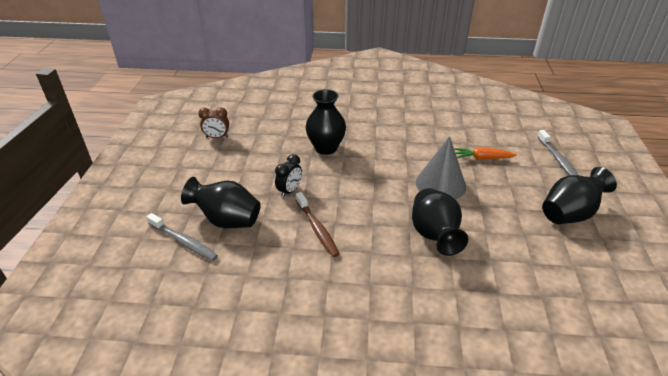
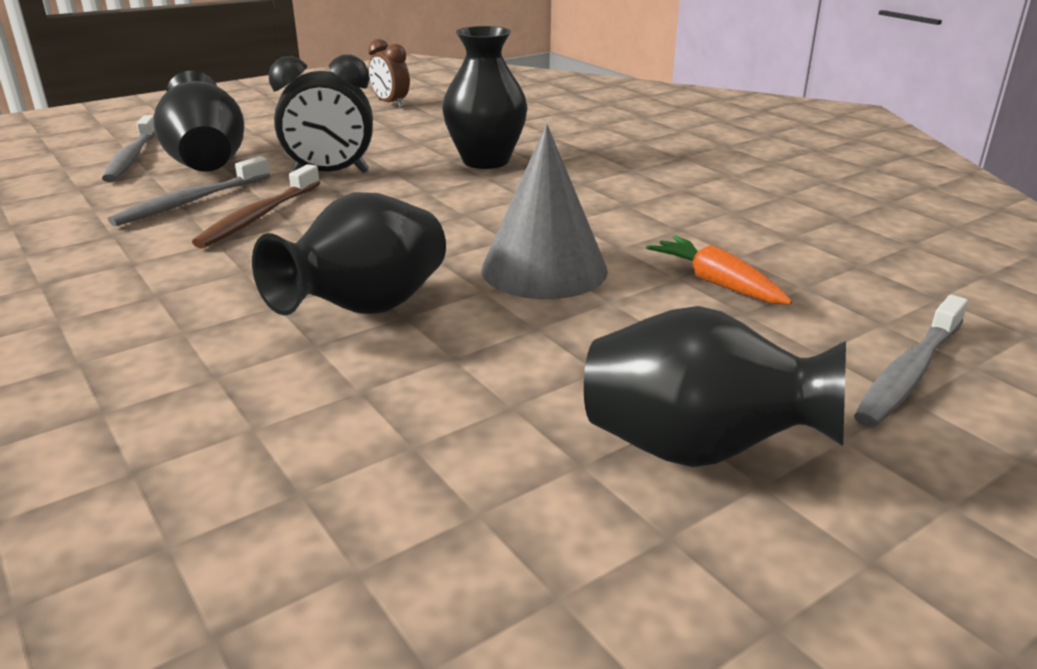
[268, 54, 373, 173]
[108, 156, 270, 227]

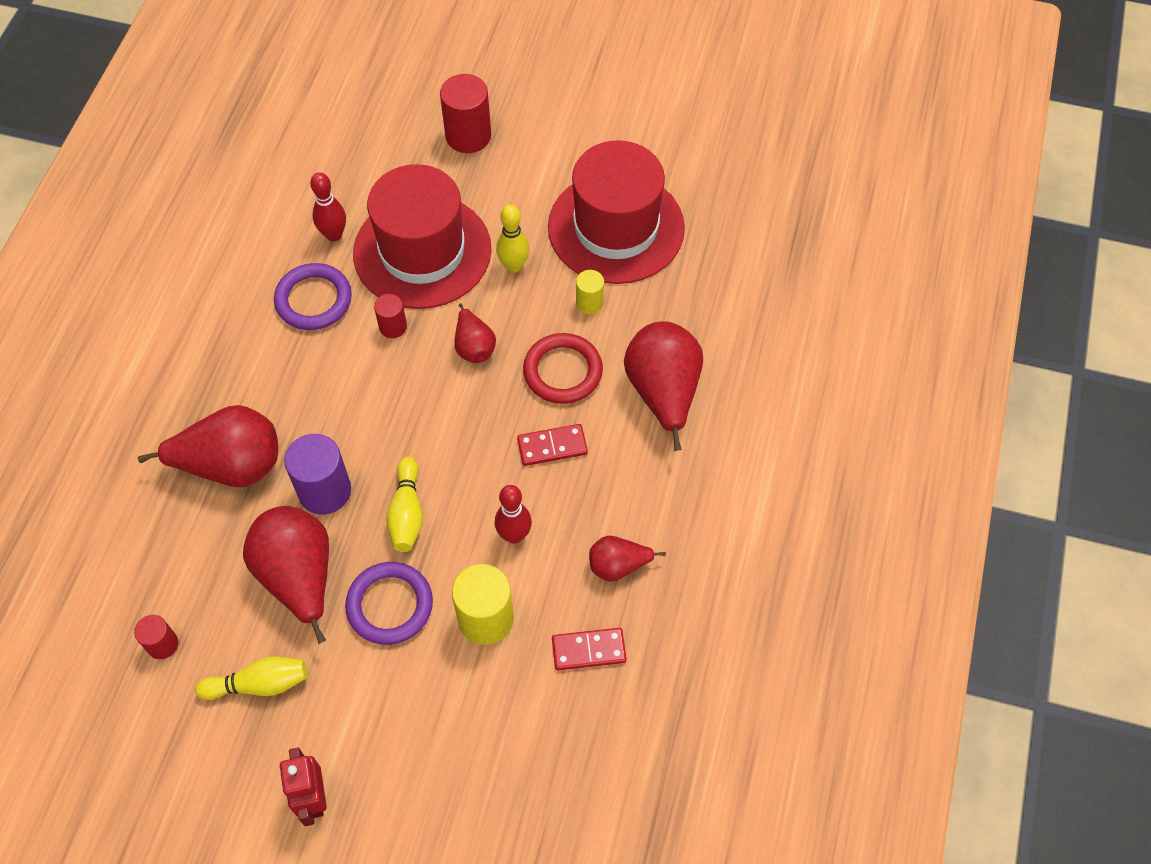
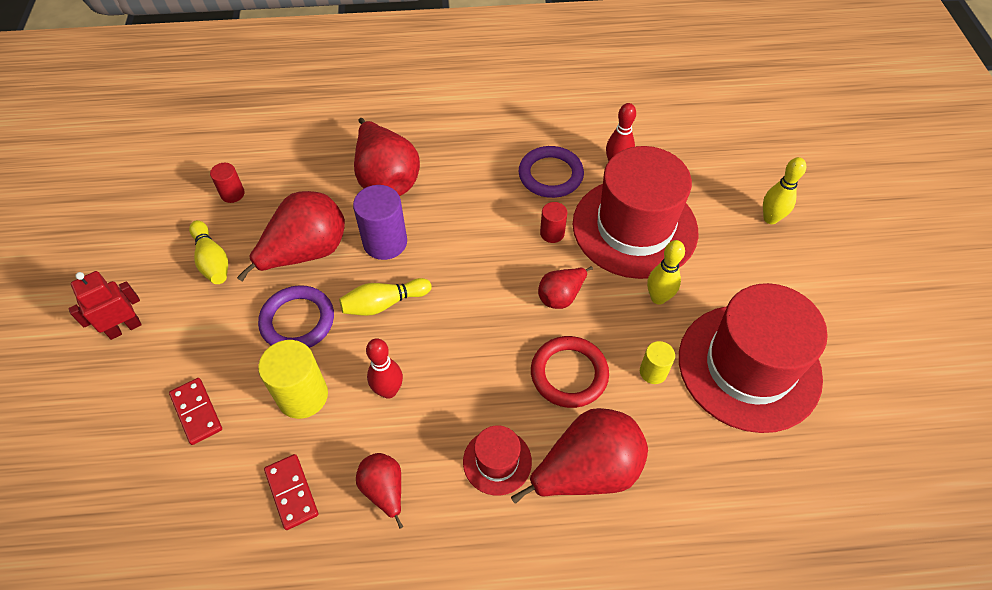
[763, 157, 806, 224]
[169, 378, 222, 445]
[463, 425, 532, 496]

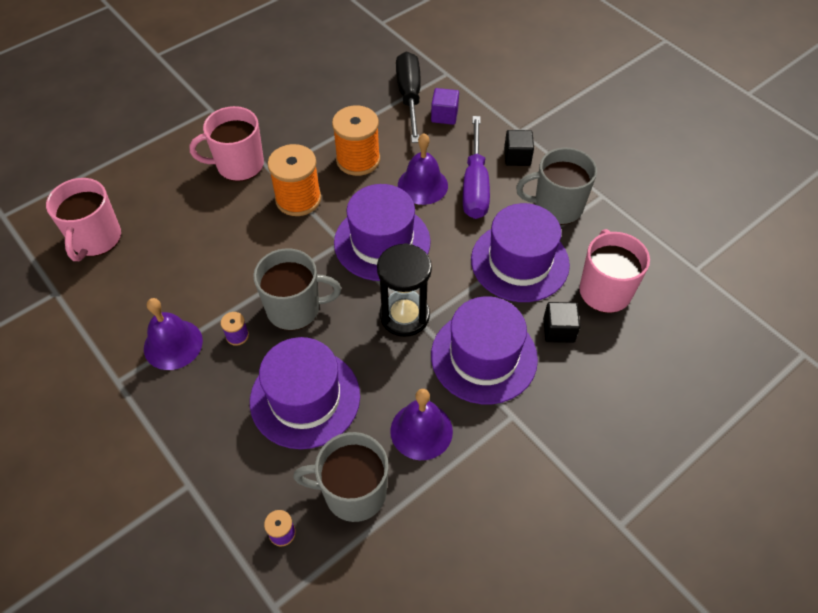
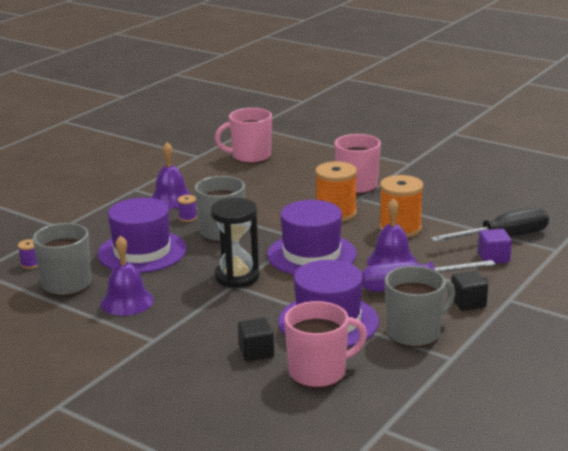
[431, 296, 538, 404] (first image)
[385, 266, 455, 347]

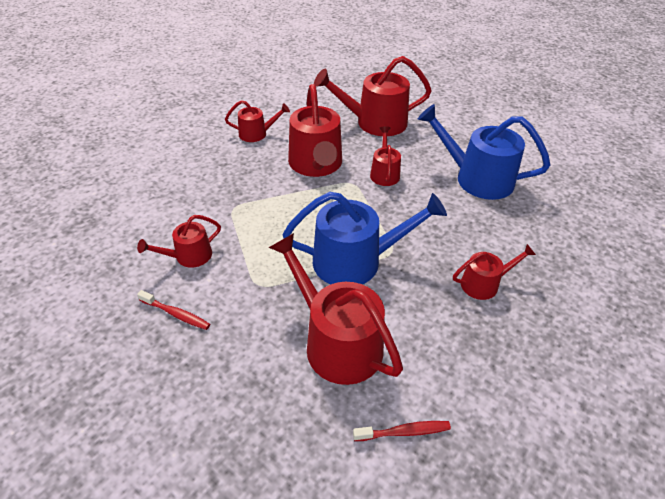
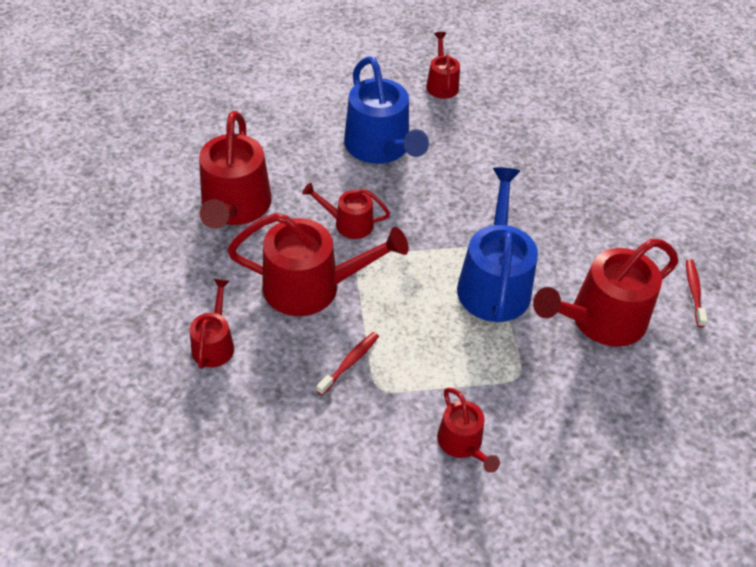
[316, 332, 379, 395]
[344, 56, 429, 164]
[426, 32, 460, 99]

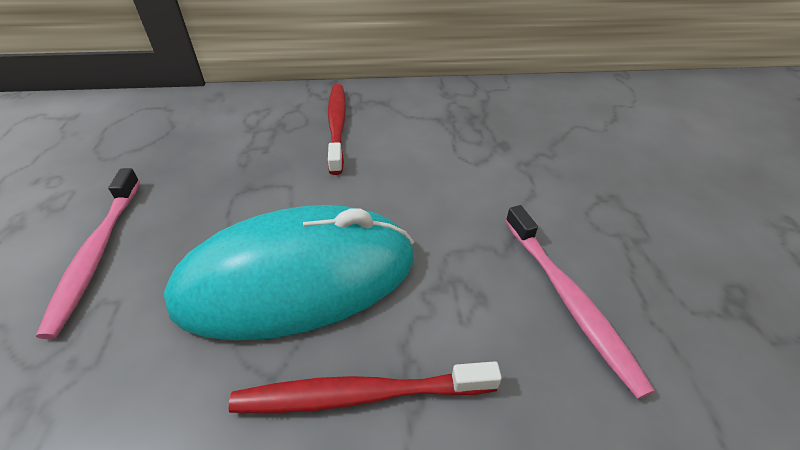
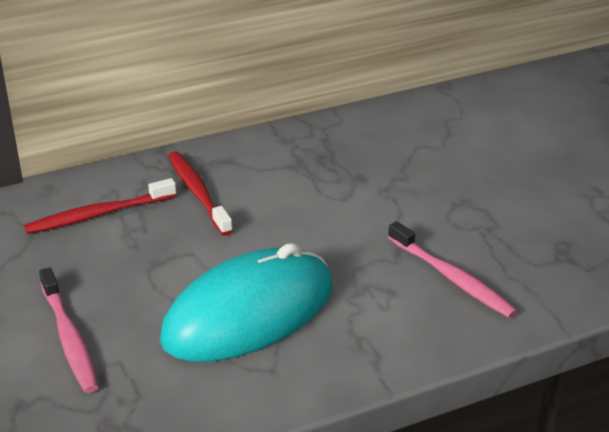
[24, 178, 176, 234]

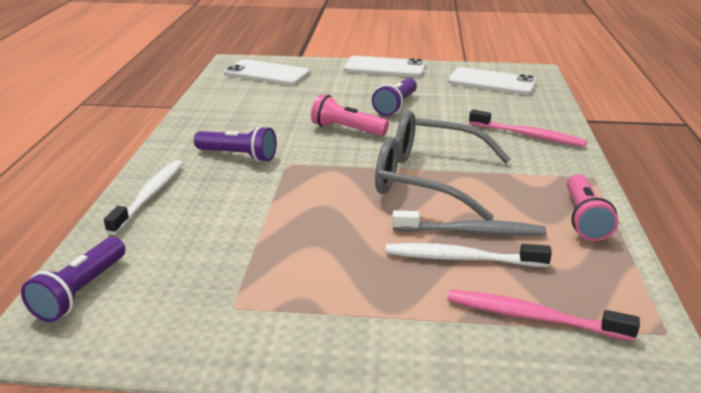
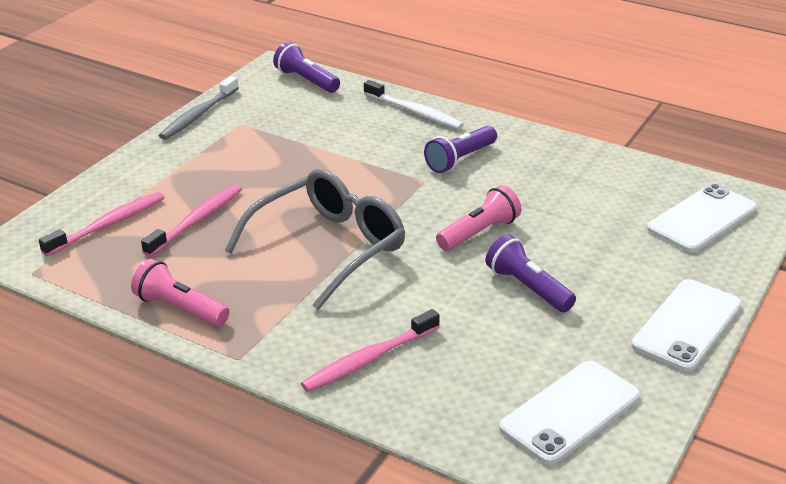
[141, 184, 242, 257]
[159, 76, 239, 140]

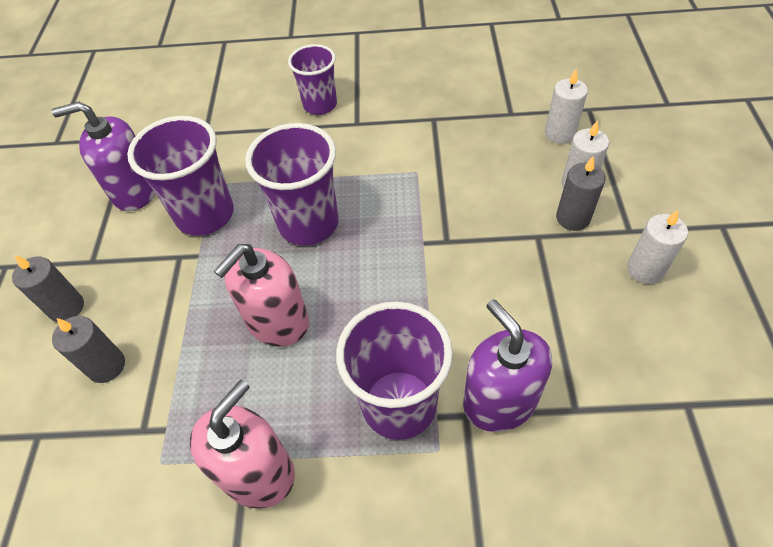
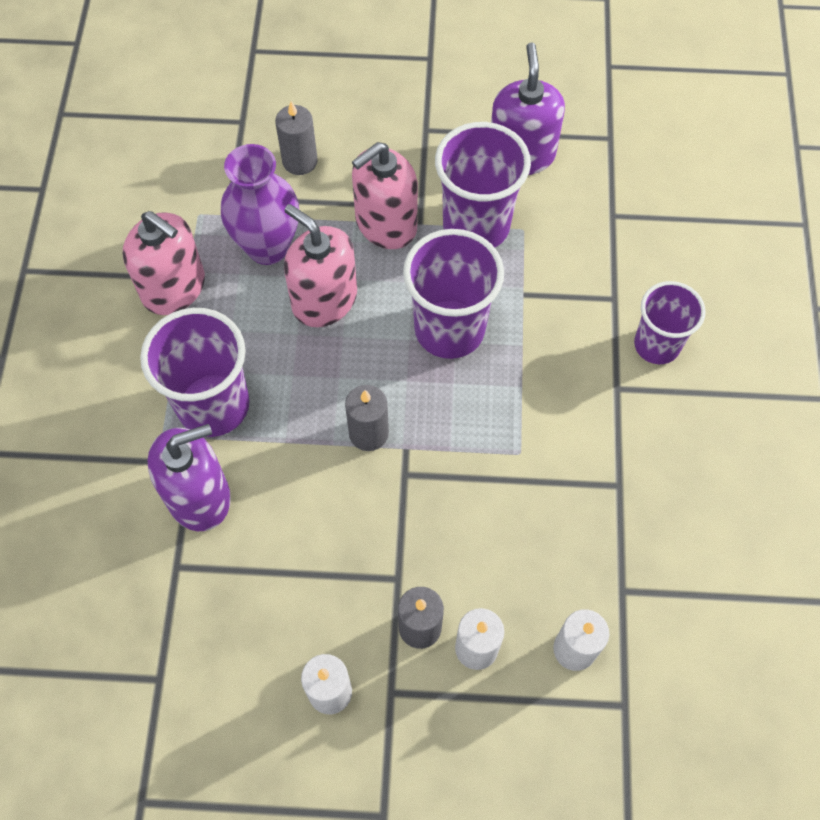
[345, 385, 389, 451]
[221, 144, 299, 265]
[352, 142, 418, 249]

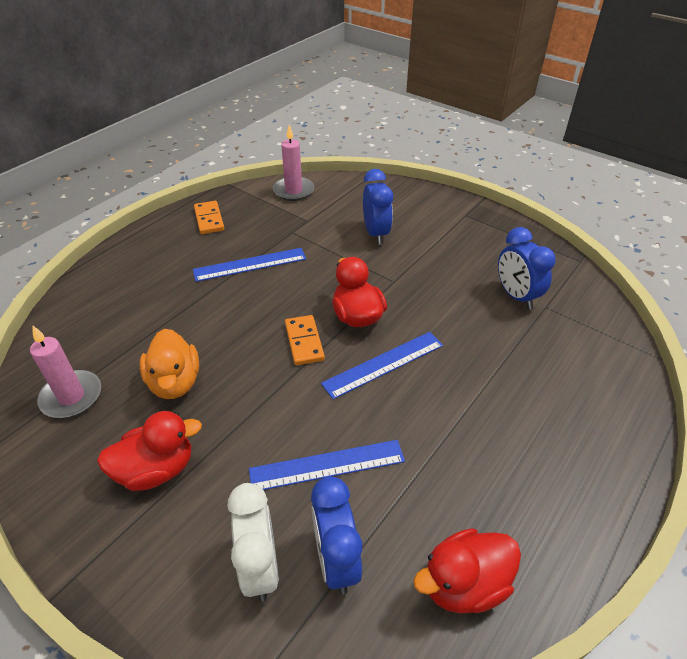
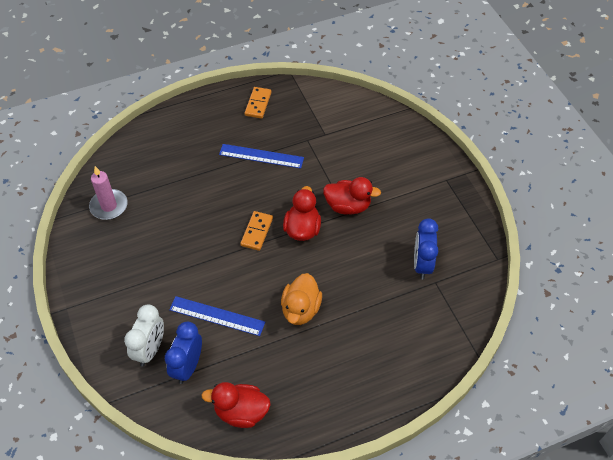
[323, 177, 381, 214]
[281, 273, 322, 325]
[273, 125, 314, 201] (first image)
[321, 332, 443, 399] (first image)
[363, 169, 393, 245] (first image)

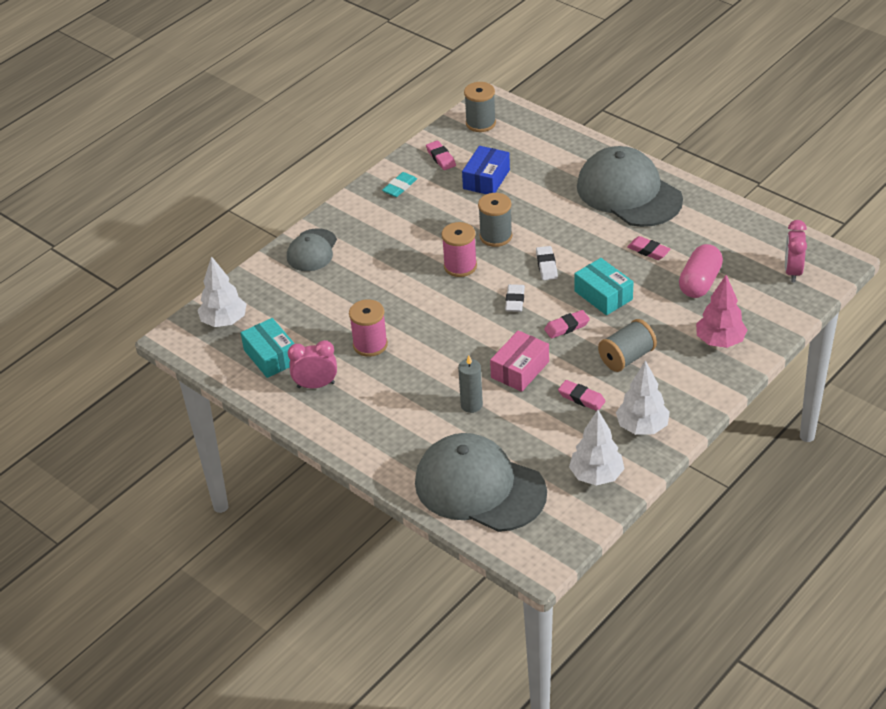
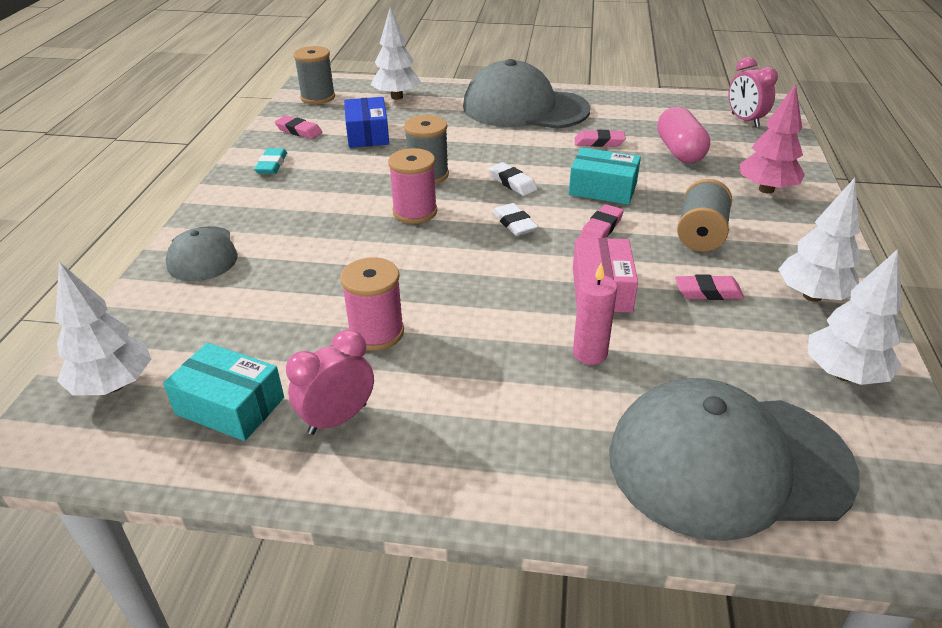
[573, 263, 617, 365]
[371, 7, 421, 100]

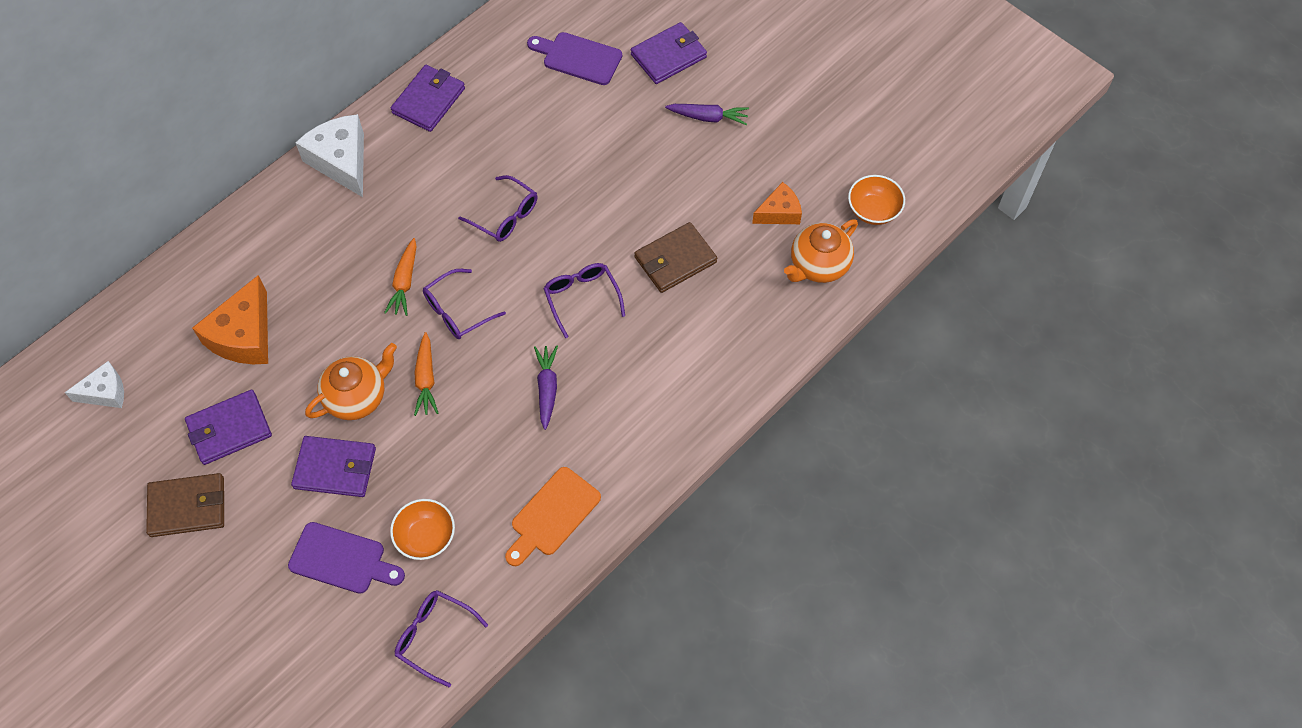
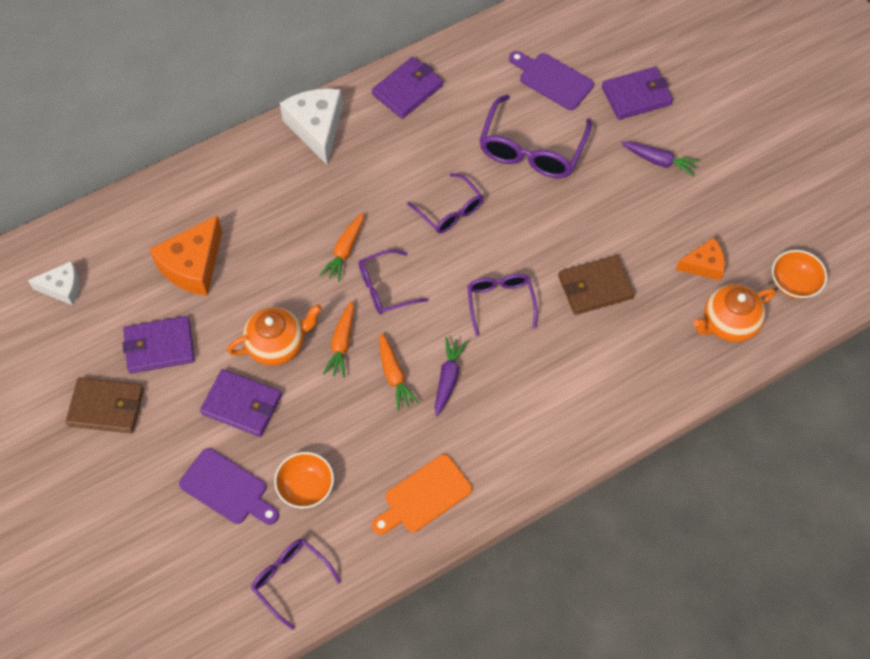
[379, 333, 419, 411]
[479, 95, 592, 178]

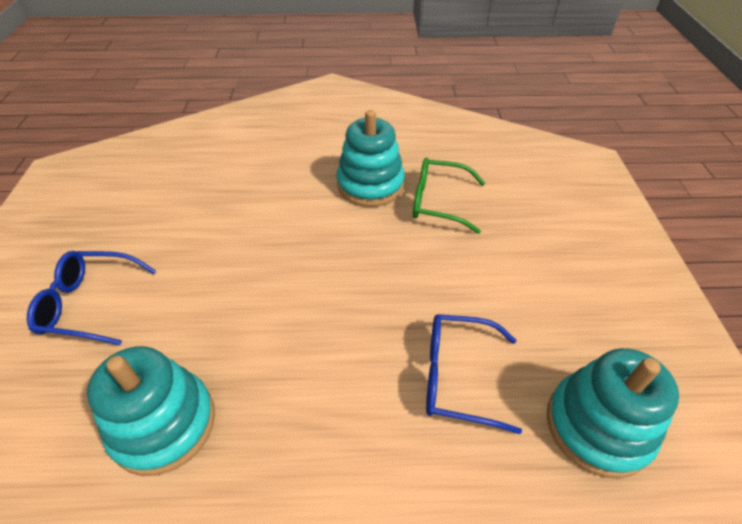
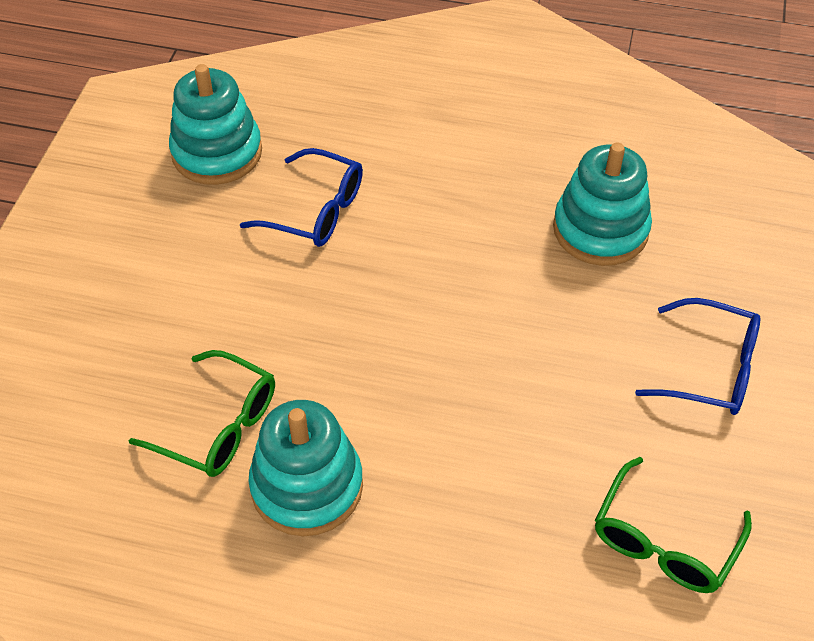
[595, 457, 752, 593]

